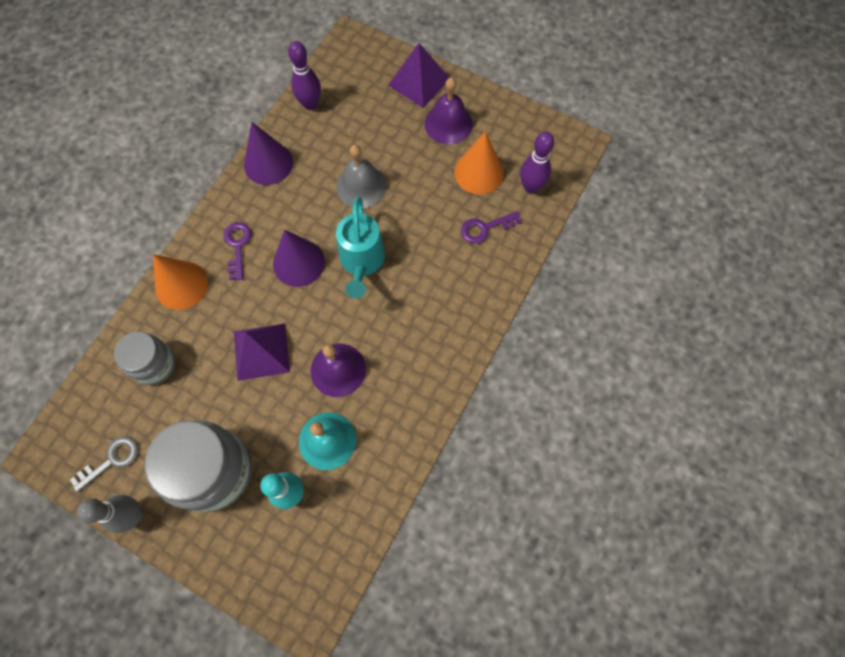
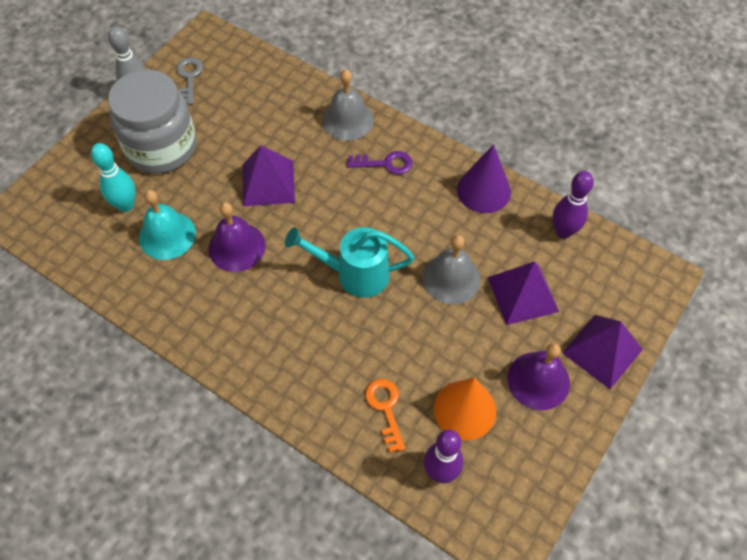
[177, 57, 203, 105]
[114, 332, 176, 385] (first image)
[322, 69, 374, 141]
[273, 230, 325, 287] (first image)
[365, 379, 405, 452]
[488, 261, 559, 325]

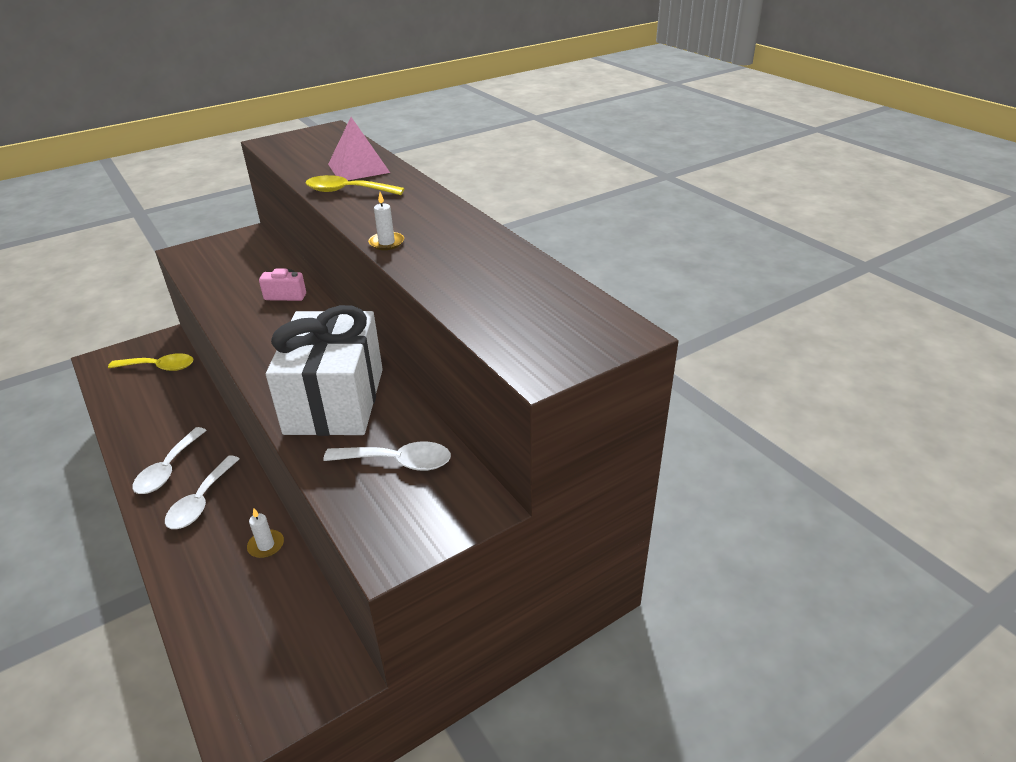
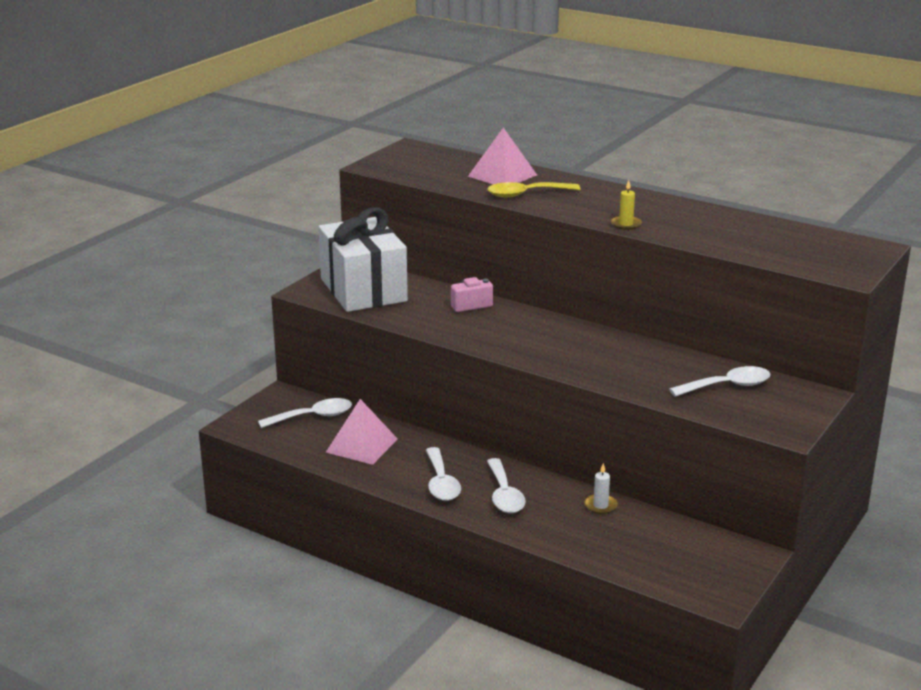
[258, 398, 352, 428]
[318, 207, 408, 312]
[611, 180, 642, 230]
[326, 399, 398, 465]

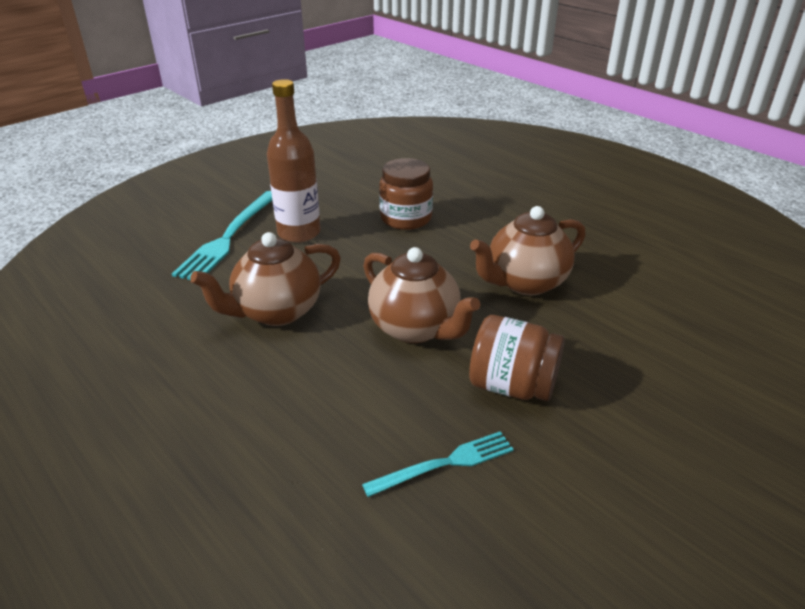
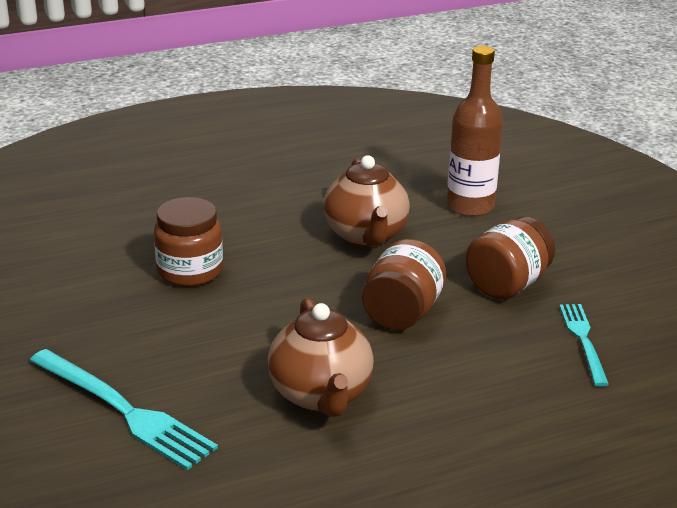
[447, 46, 503, 217]
[362, 239, 446, 330]

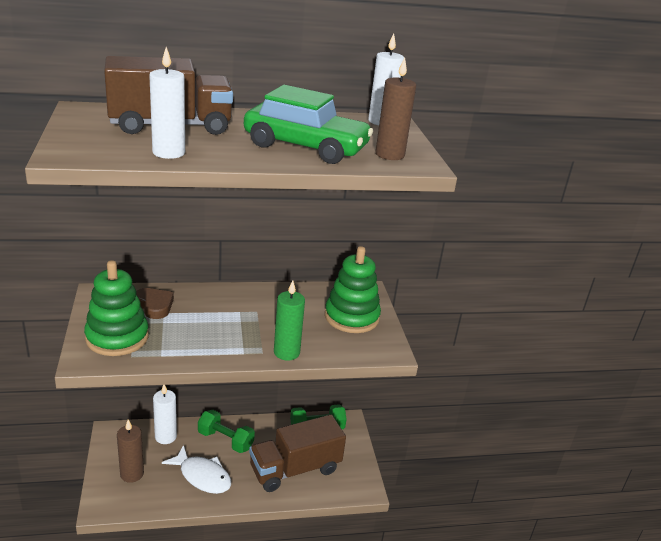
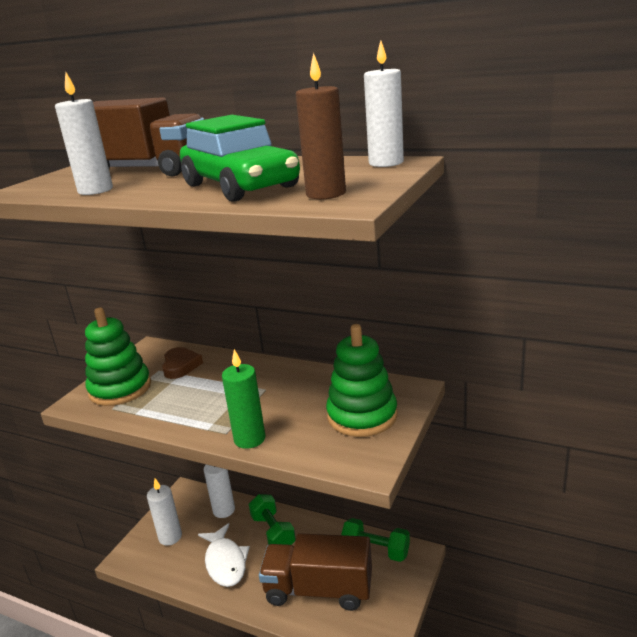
[147, 479, 182, 546]

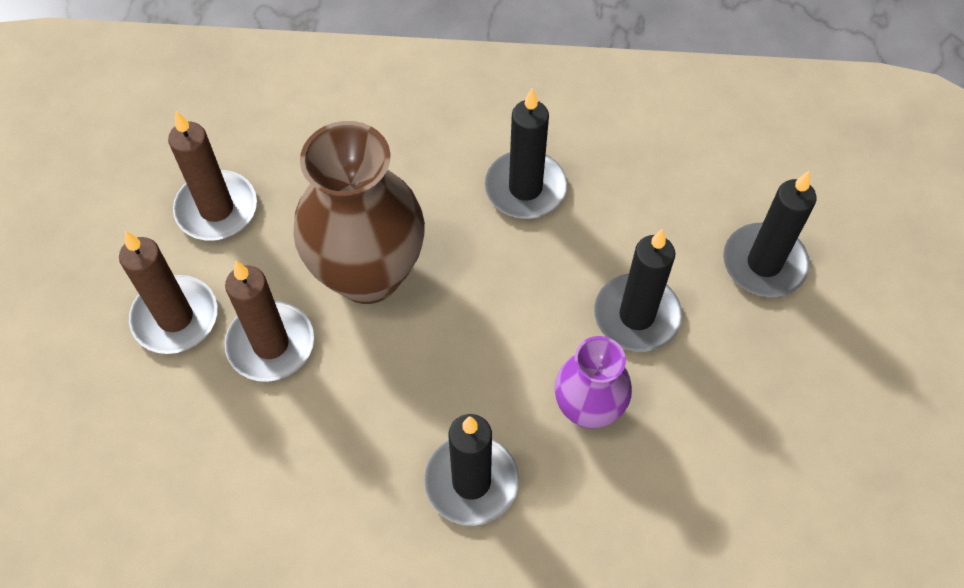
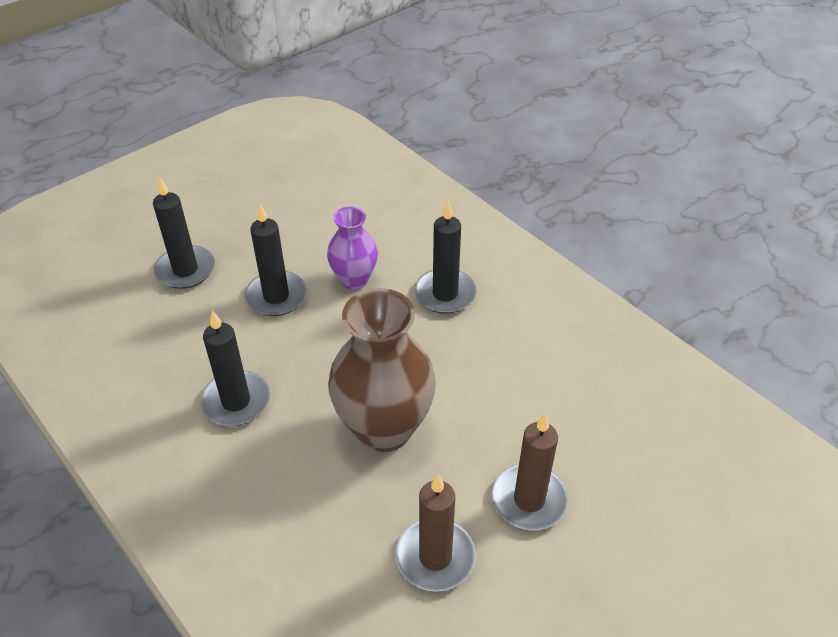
[225, 261, 314, 382] (first image)

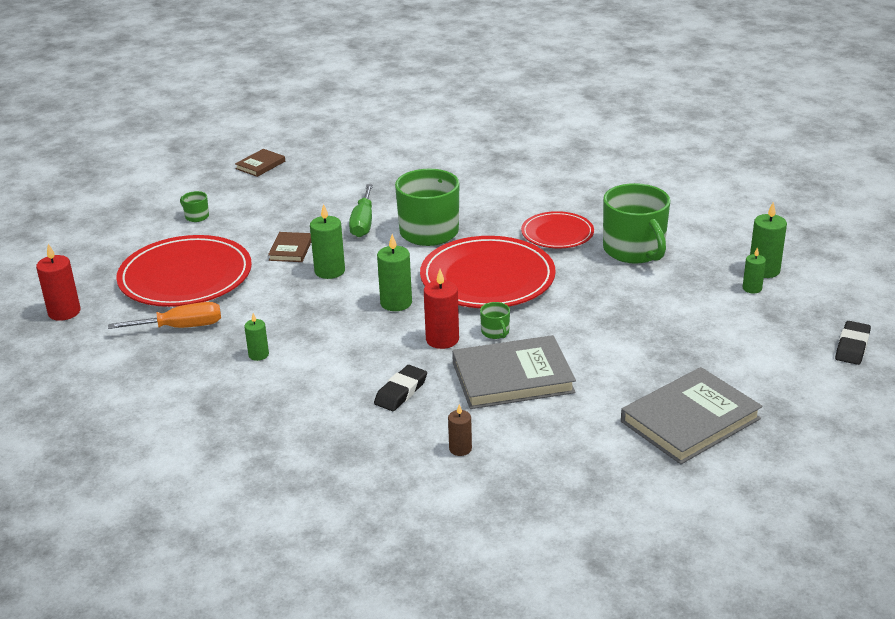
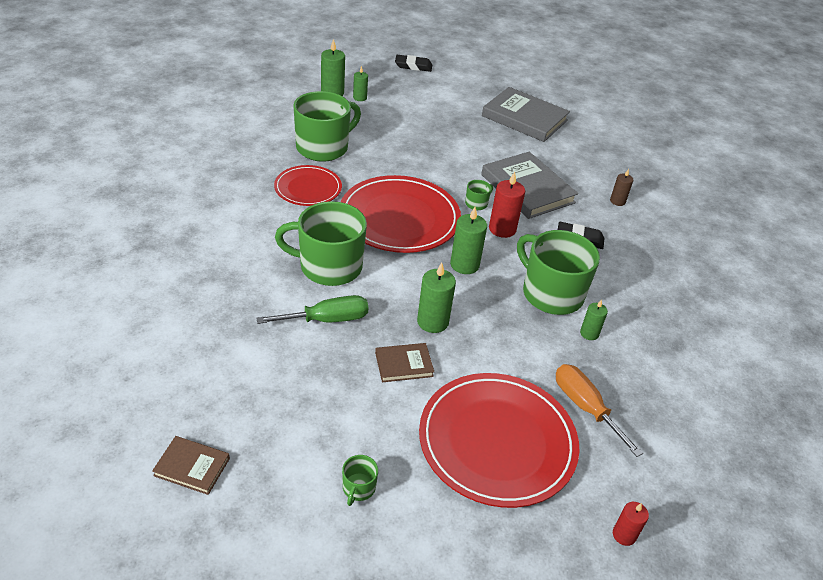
[613, 502, 649, 546]
[517, 230, 600, 315]

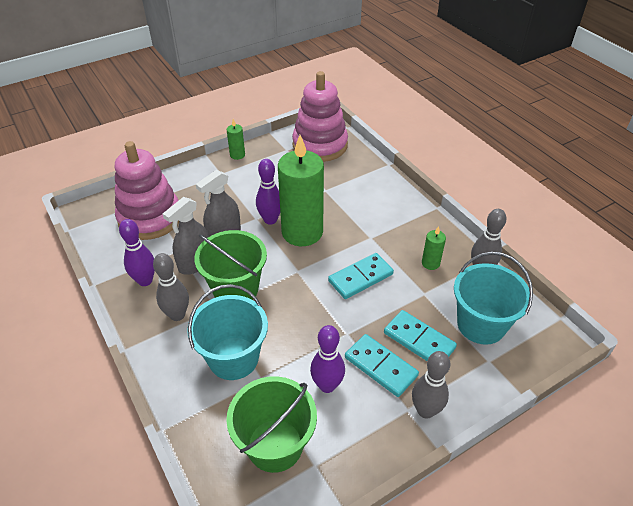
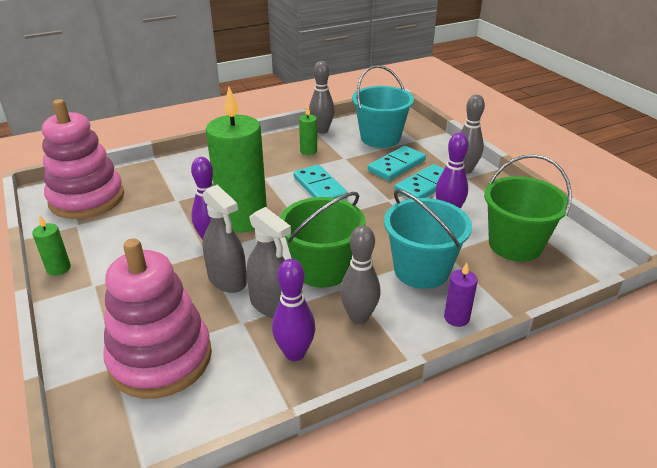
[444, 263, 478, 327]

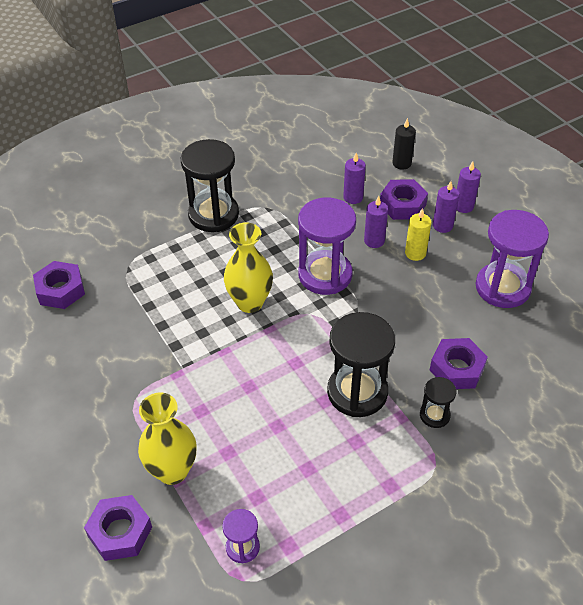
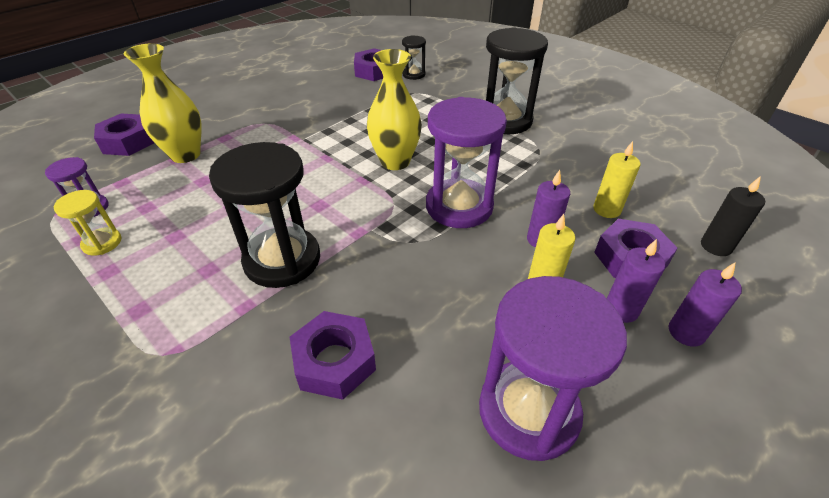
[593, 141, 640, 218]
[402, 36, 426, 80]
[54, 190, 121, 256]

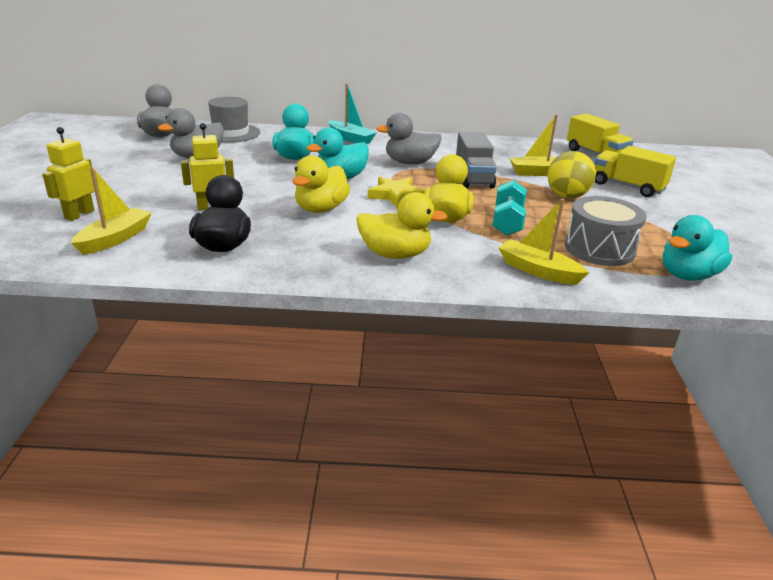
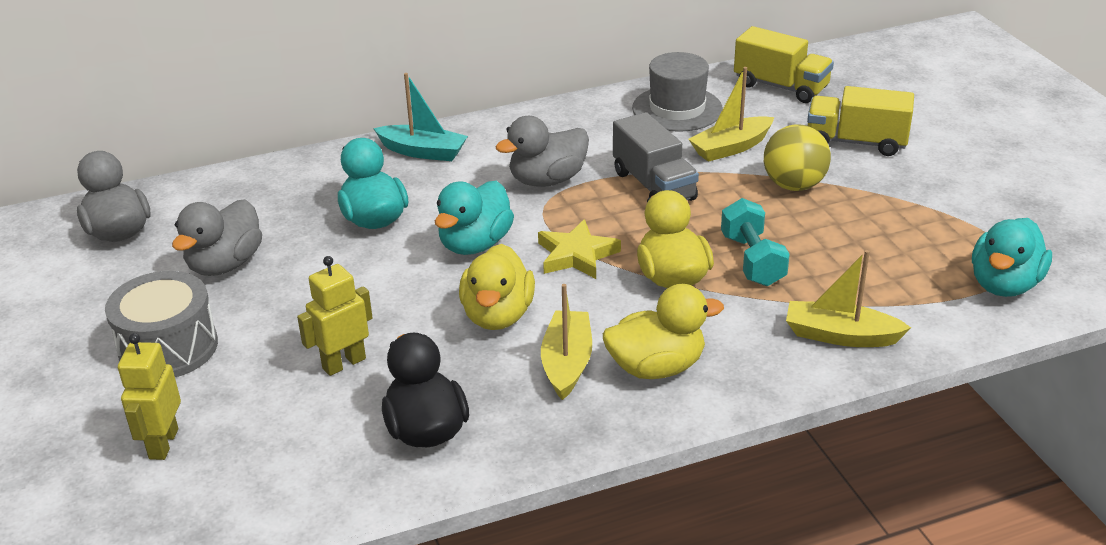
[541, 284, 592, 400]
[632, 52, 723, 132]
[105, 271, 218, 377]

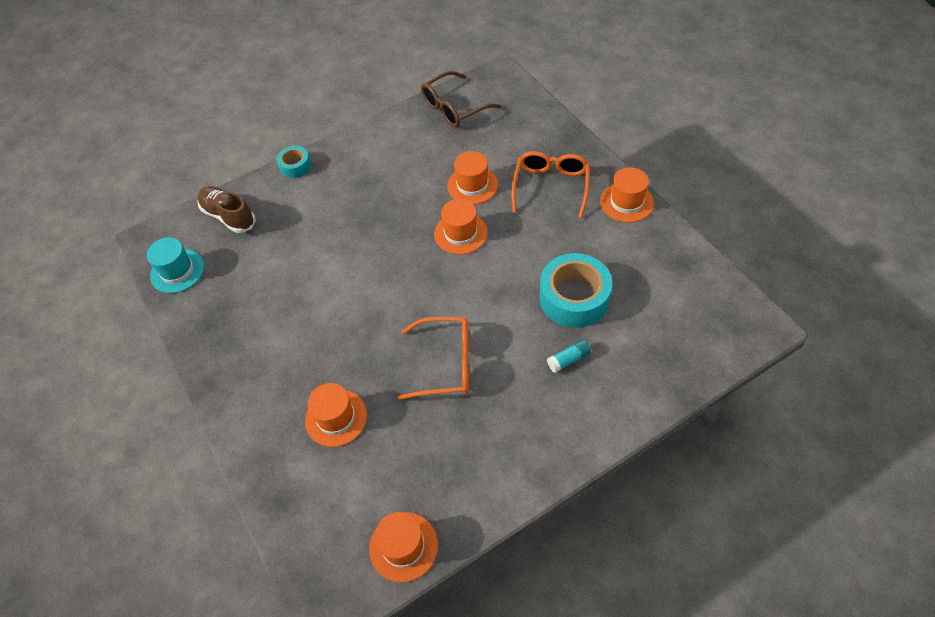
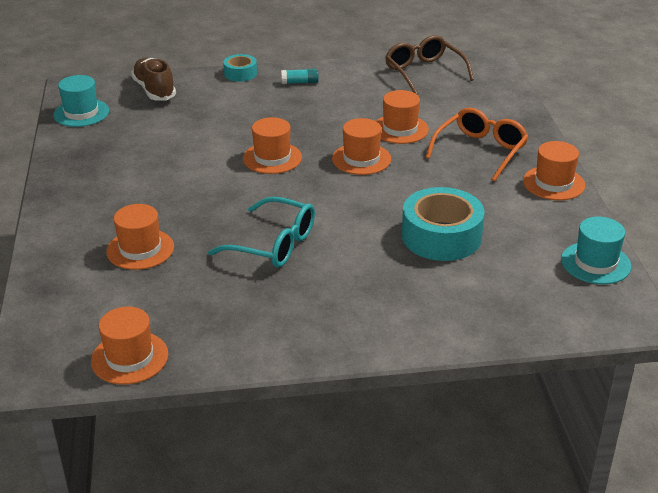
[208, 197, 315, 268]
[385, 35, 474, 94]
[281, 68, 319, 84]
[243, 117, 302, 174]
[561, 217, 631, 284]

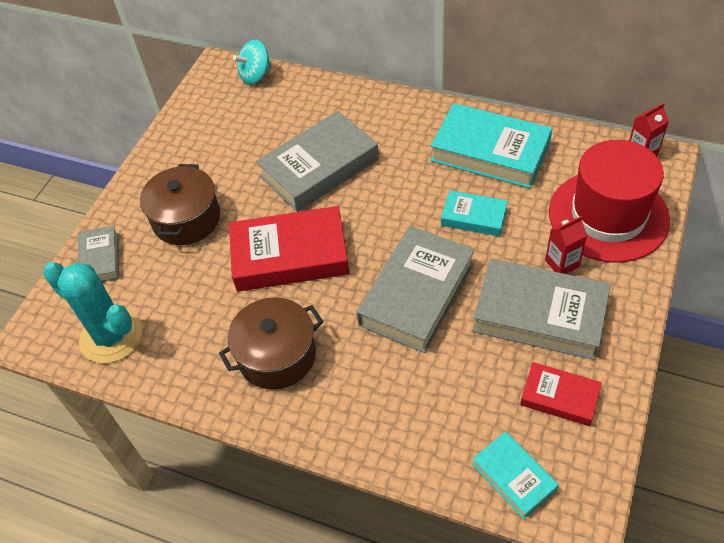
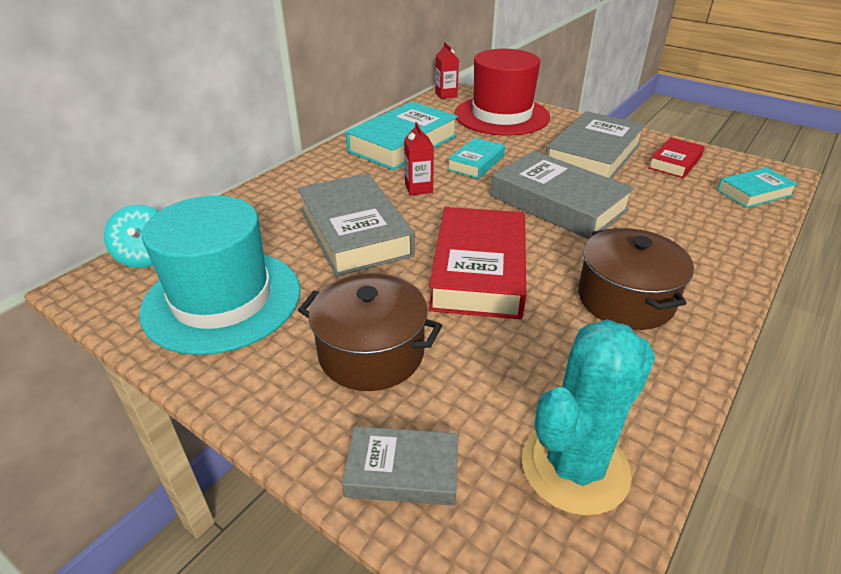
[404, 122, 434, 195]
[139, 196, 300, 355]

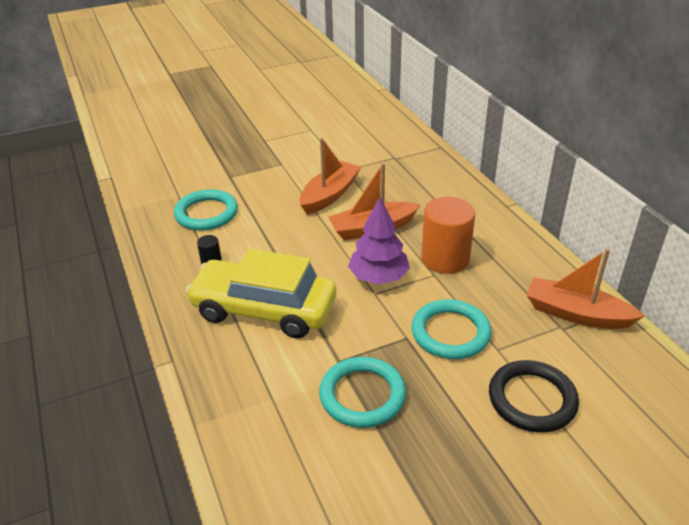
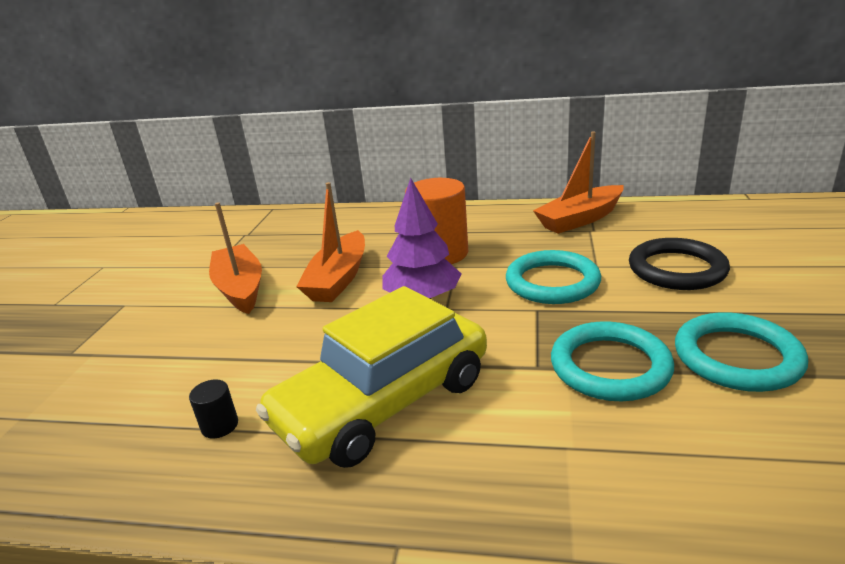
[675, 312, 808, 392]

